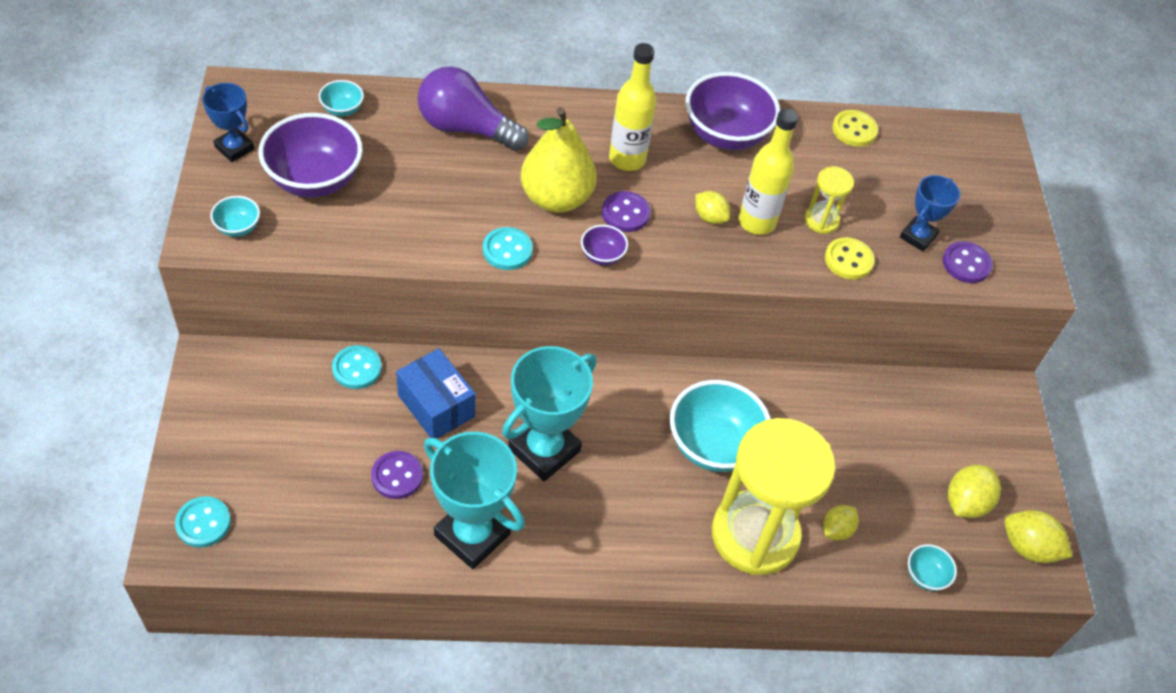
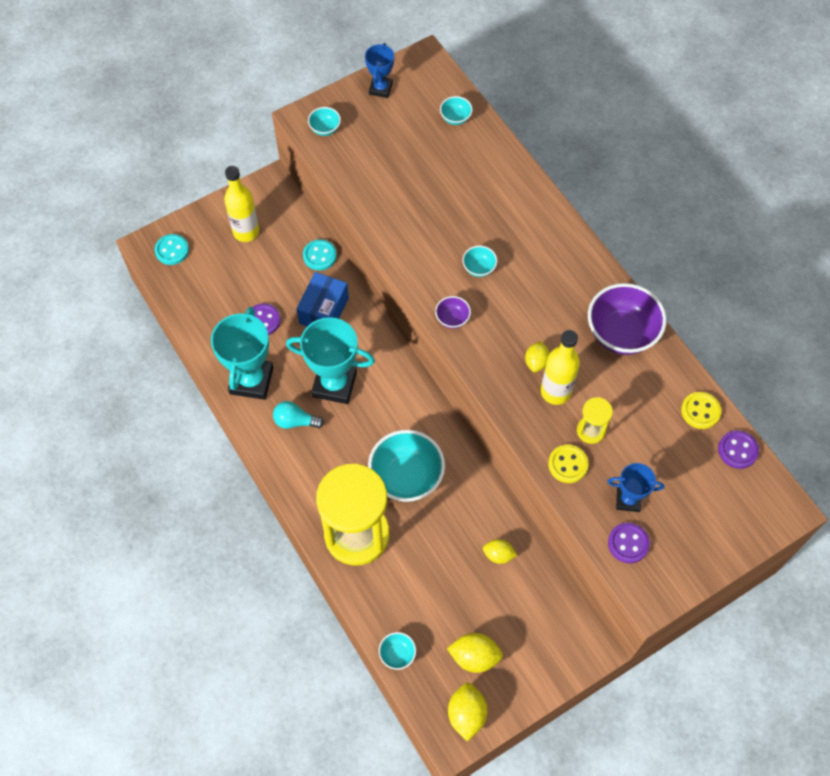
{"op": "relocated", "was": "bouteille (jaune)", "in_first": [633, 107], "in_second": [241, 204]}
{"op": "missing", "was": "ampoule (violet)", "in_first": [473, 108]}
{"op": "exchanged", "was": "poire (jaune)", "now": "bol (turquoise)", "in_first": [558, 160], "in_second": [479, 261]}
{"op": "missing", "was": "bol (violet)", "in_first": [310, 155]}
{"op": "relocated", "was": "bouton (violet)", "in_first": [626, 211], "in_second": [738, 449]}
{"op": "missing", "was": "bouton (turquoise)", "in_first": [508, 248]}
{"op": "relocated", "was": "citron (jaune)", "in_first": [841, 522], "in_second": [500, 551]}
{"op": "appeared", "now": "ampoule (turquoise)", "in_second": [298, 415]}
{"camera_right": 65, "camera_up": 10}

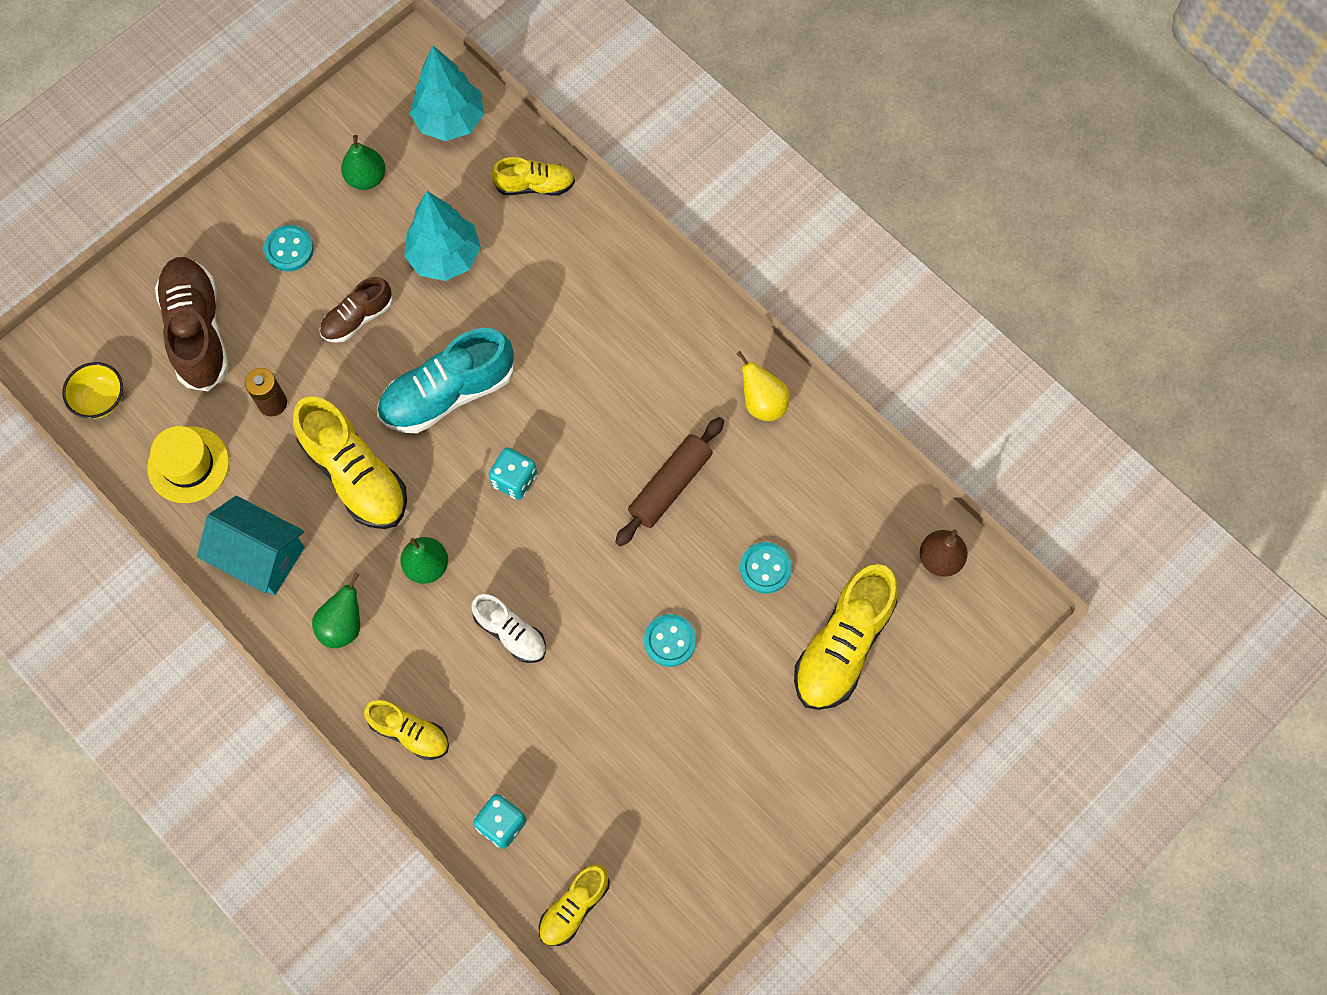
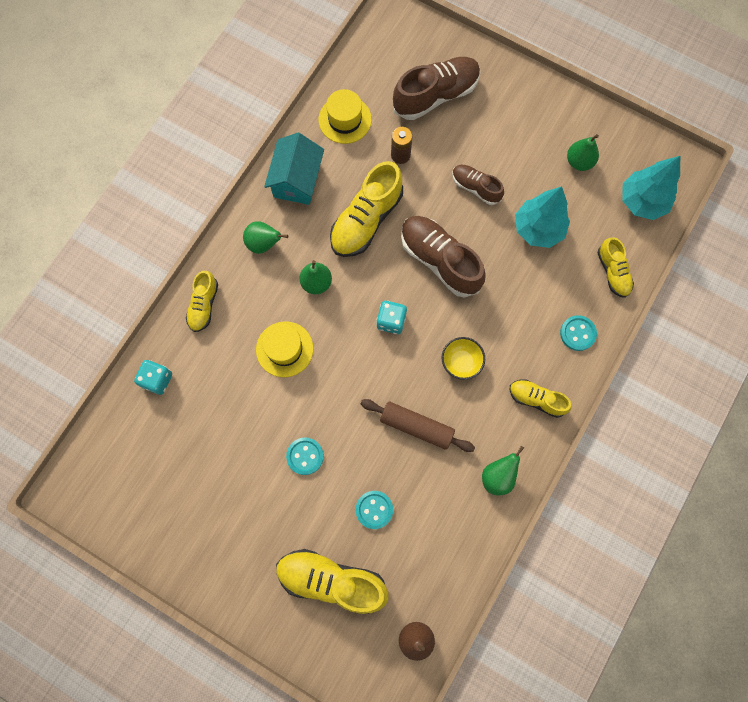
{"op": "relocated", "was": "bouton (turquoise)", "in_first": [289, 248], "in_second": [578, 333]}
{"op": "colour", "was": "chaussure (turquoise)", "now": "chaussure (marron)", "in_first": [445, 381], "in_second": [443, 257]}
{"op": "colour", "was": "poire (jaune)", "now": "poire (vert)", "in_first": [763, 386], "in_second": [503, 470]}
{"op": "relocated", "was": "bol (jaune)", "in_first": [92, 390], "in_second": [463, 358]}
{"op": "exchanged", "was": "chaussure (blanc)", "now": "chapeau (jaune)", "in_first": [508, 628], "in_second": [284, 349]}
{"op": "relocated", "was": "chaussure (jaune)", "in_first": [574, 905], "in_second": [541, 398]}
{"camera_right": 75, "camera_up": 5}

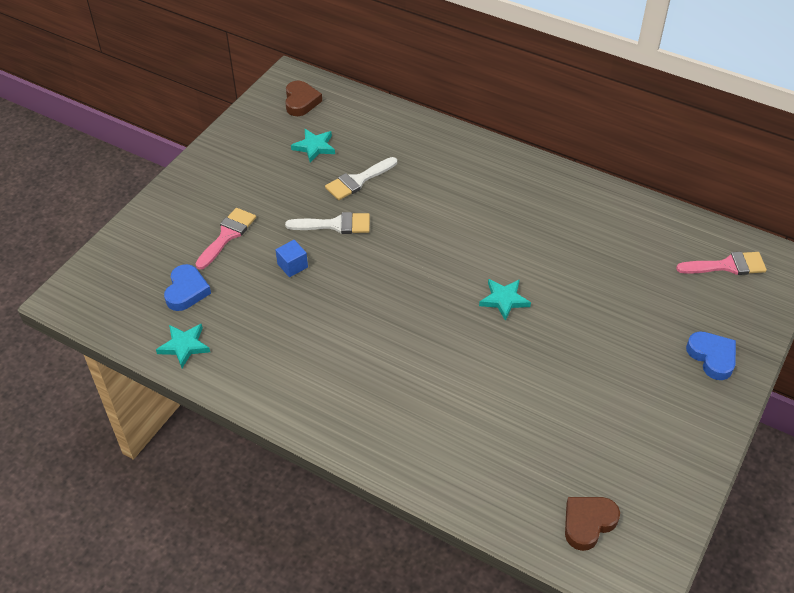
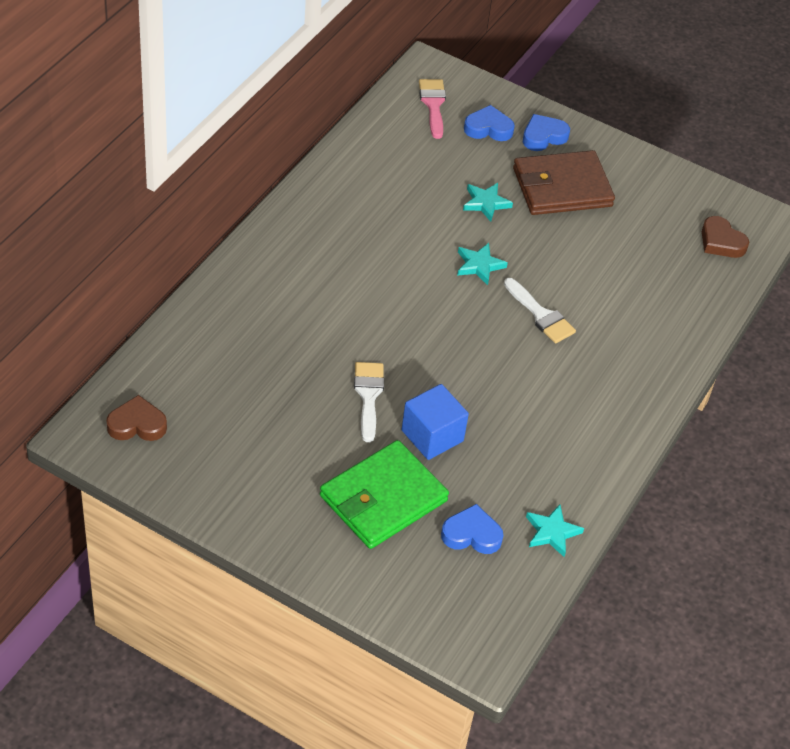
{"op": "relocated", "was": "étoile (turquoise)", "in_first": [313, 146], "in_second": [488, 202]}
{"op": "relocated", "was": "pinceau (blanc)", "in_first": [361, 178], "in_second": [540, 310]}
{"op": "exchanged", "was": "pinceau (rose)", "now": "portefeuille (vert)", "in_first": [225, 239], "in_second": [384, 494]}
{"op": "size", "was": "cube (bleu)", "in_first": [292, 258], "in_second": [435, 422], "ratio": 1.77}
{"op": "appeared", "now": "cœur (bleu)", "in_second": [489, 123]}
{"op": "appeared", "now": "portefeuille (marron)", "in_second": [564, 182]}
{"camera_right": -95, "camera_up": 0}

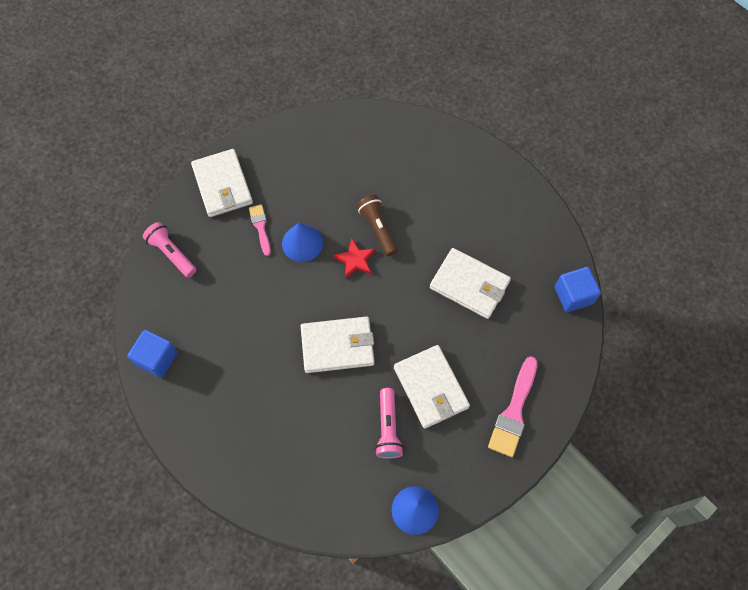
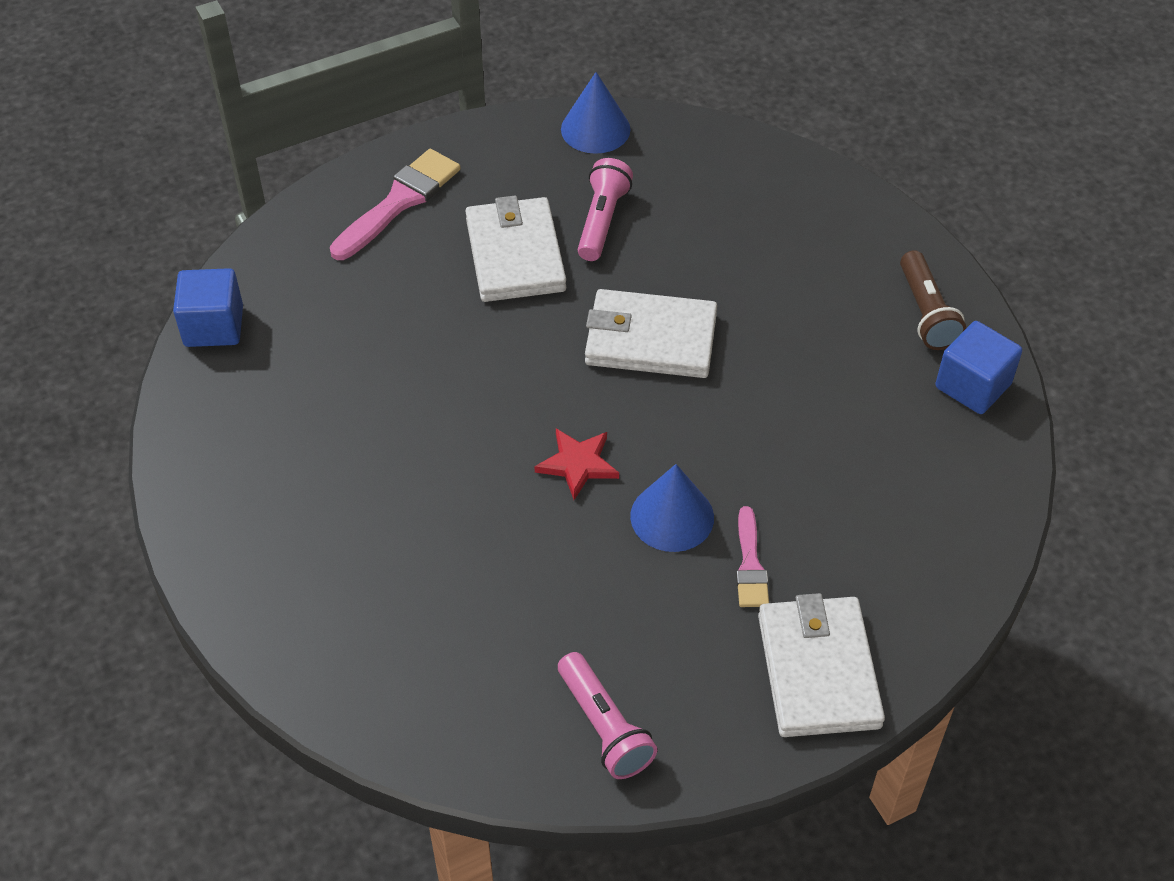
{"op": "relocated", "was": "lampe de poche (marron)", "in_first": [376, 225], "in_second": [933, 300]}
{"op": "relocated", "was": "lampe de poche (rose)", "in_first": [169, 250], "in_second": [607, 715]}
{"op": "missing", "was": "portefeuille (blanc)", "in_first": [470, 283]}
{"camera_right": -165, "camera_up": -15}

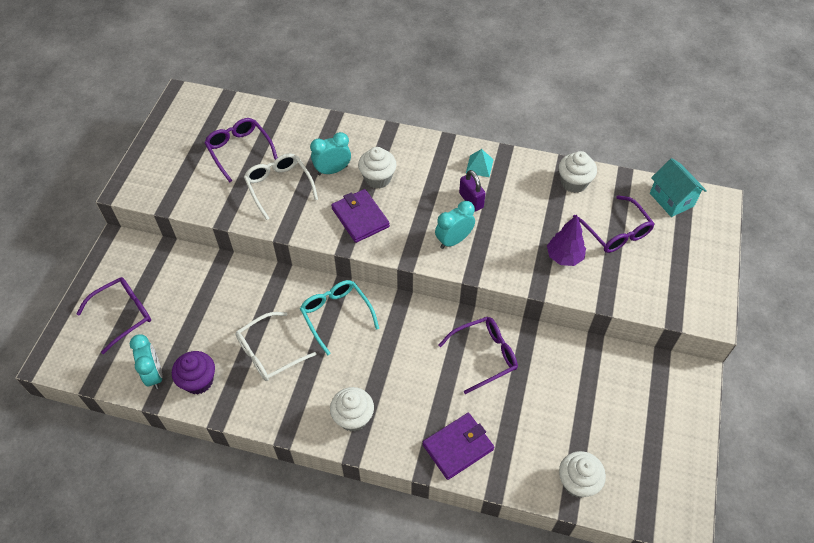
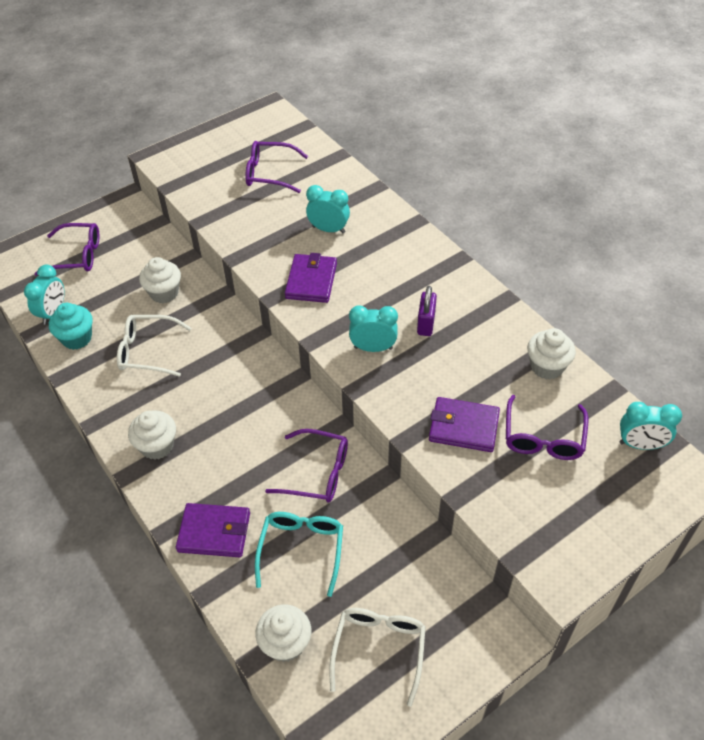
{"op": "spun", "was": "lunettes (violet)", "in_first": [241, 150], "in_second": [276, 167], "clockwise": -90}
{"op": "relocated", "was": "muffin (blanc)", "in_first": [377, 168], "in_second": [160, 280]}
{"op": "missing", "was": "pyramide (turquoise)", "in_first": [480, 163]}
{"op": "relocated", "was": "lunettes (blanc)", "in_first": [281, 186], "in_second": [377, 657]}
{"op": "exchanged", "was": "maison (turquoise)", "now": "réveil (turquoise)", "in_first": [678, 187], "in_second": [651, 426]}
{"op": "exchanged", "was": "arbre (violet)", "now": "portefeuille (violet)", "in_first": [566, 240], "in_second": [464, 424]}
{"op": "relocated", "was": "lunettes (turquoise)", "in_first": [339, 317], "in_second": [299, 554]}
{"op": "colour", "was": "muffin (violet)", "now": "muffin (turquoise)", "in_first": [193, 373], "in_second": [71, 326]}
{"camera_right": 40, "camera_up": -5}

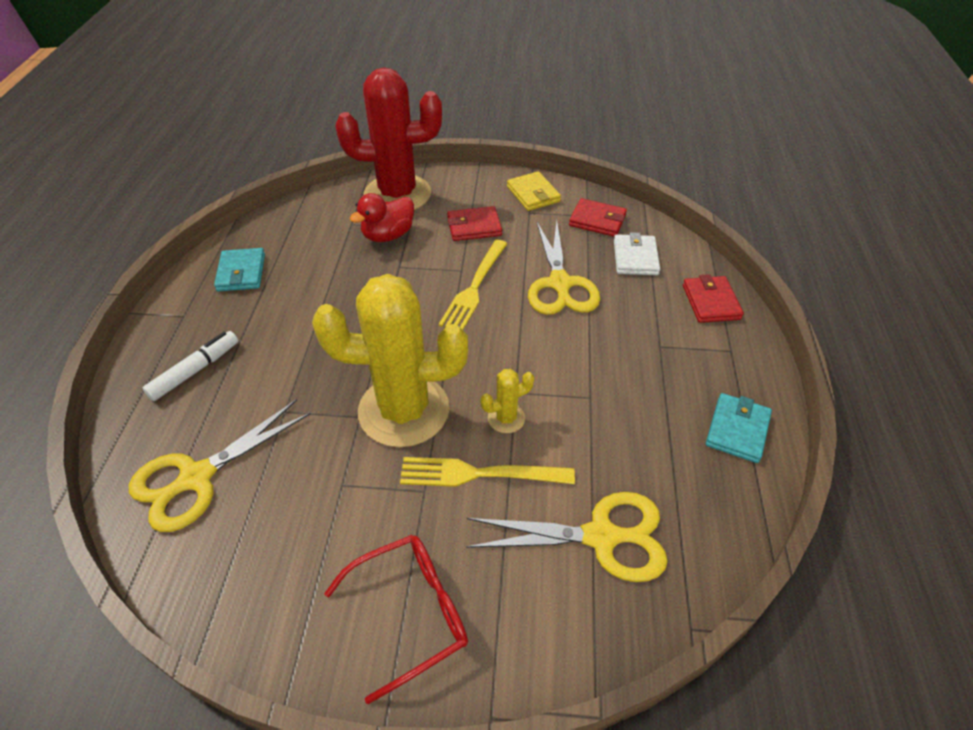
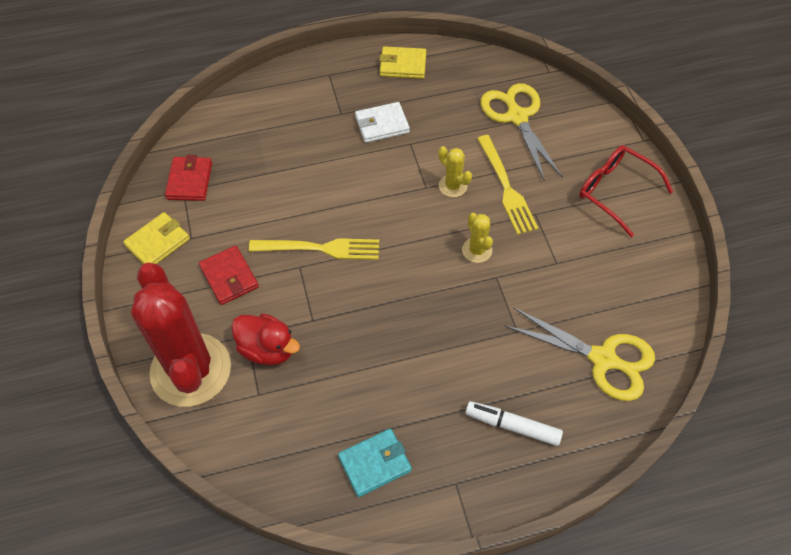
{"op": "missing", "was": "ciseaux (jaune)", "in_first": [564, 268]}
{"op": "relocated", "was": "portefeuille (blanc)", "in_first": [637, 253], "in_second": [382, 122]}
{"op": "size", "was": "cactus (jaune)", "in_first": [390, 360], "in_second": [477, 238], "ratio": 0.41}
{"op": "missing", "was": "portefeuille (rouge)", "in_first": [713, 298]}
{"op": "colour", "was": "portefeuille (turquoise)", "now": "portefeuille (jaune)", "in_first": [739, 428], "in_second": [402, 62]}
{"camera_right": -110, "camera_up": 10}

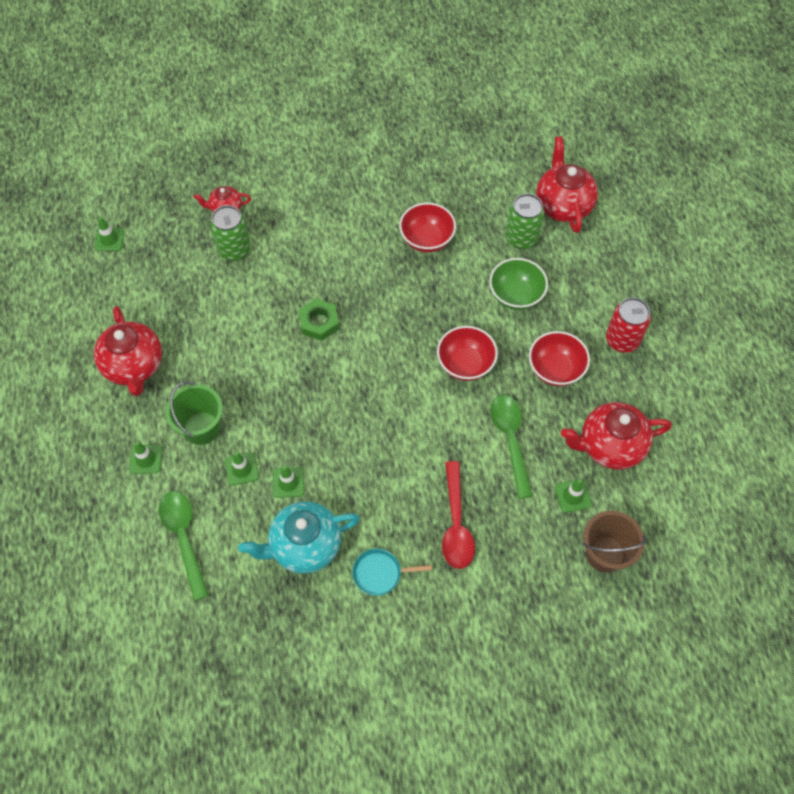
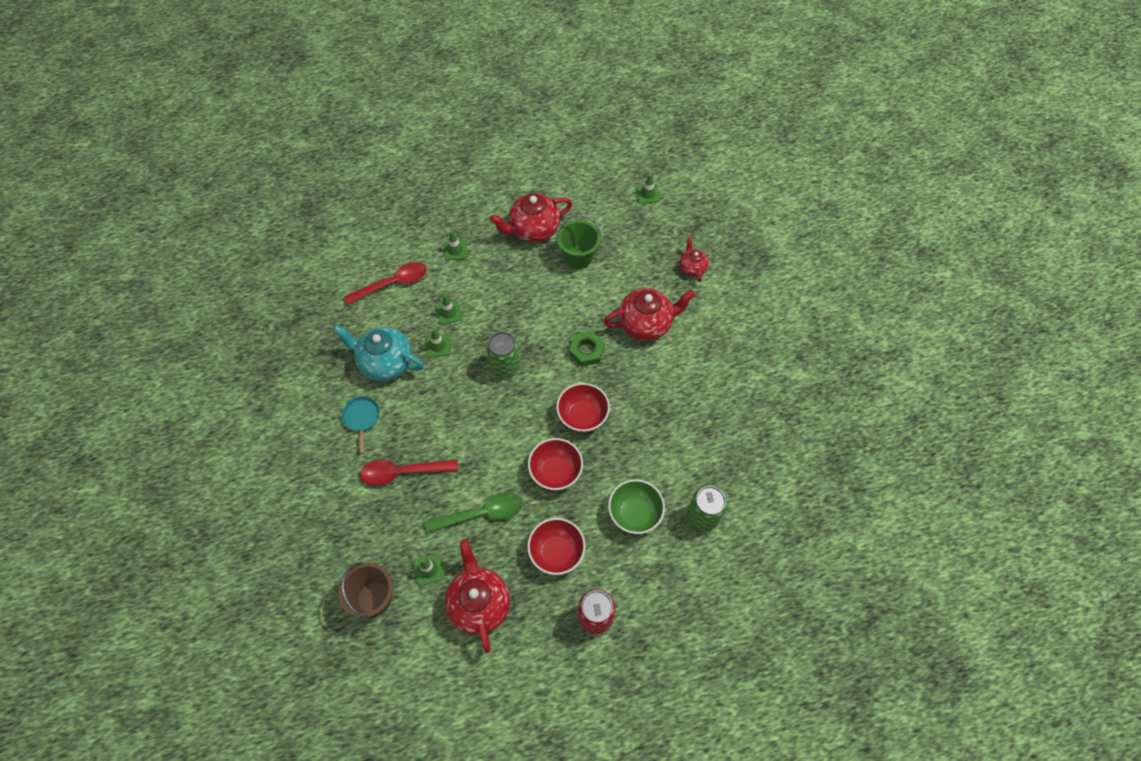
{"op": "relocated", "was": "théière (rouge)", "in_first": [567, 184], "in_second": [649, 314]}
{"op": "relocated", "was": "bol (rouge)", "in_first": [427, 227], "in_second": [583, 407]}
{"op": "relocated", "was": "canette (vert)", "in_first": [230, 233], "in_second": [503, 355]}
{"op": "relocated", "was": "seau (vert)", "in_first": [194, 413], "in_second": [578, 241]}
{"op": "colour", "was": "cuillère (vert)", "now": "cuillère (rouge)", "in_first": [184, 546], "in_second": [385, 283]}
{"op": "spun", "was": "théière (turquoise)", "in_first": [299, 537], "in_second": [378, 353], "clockwise": -45}
{"camera_right": 85, "camera_up": 0}

